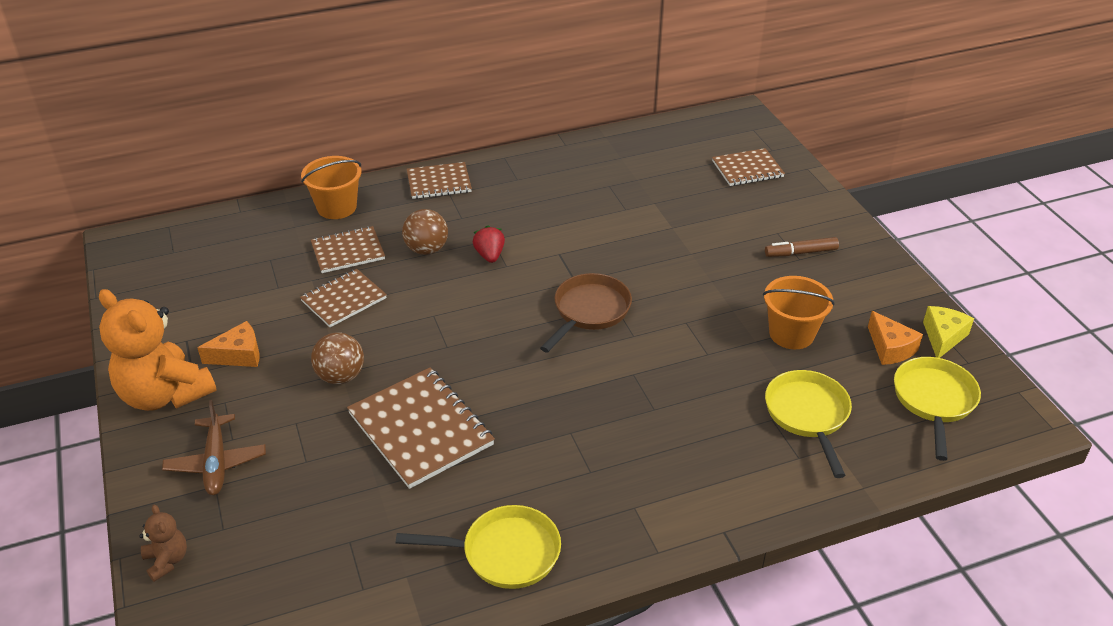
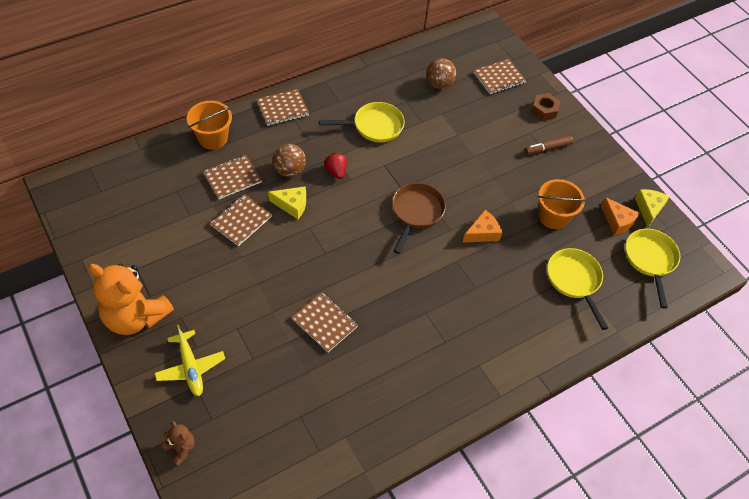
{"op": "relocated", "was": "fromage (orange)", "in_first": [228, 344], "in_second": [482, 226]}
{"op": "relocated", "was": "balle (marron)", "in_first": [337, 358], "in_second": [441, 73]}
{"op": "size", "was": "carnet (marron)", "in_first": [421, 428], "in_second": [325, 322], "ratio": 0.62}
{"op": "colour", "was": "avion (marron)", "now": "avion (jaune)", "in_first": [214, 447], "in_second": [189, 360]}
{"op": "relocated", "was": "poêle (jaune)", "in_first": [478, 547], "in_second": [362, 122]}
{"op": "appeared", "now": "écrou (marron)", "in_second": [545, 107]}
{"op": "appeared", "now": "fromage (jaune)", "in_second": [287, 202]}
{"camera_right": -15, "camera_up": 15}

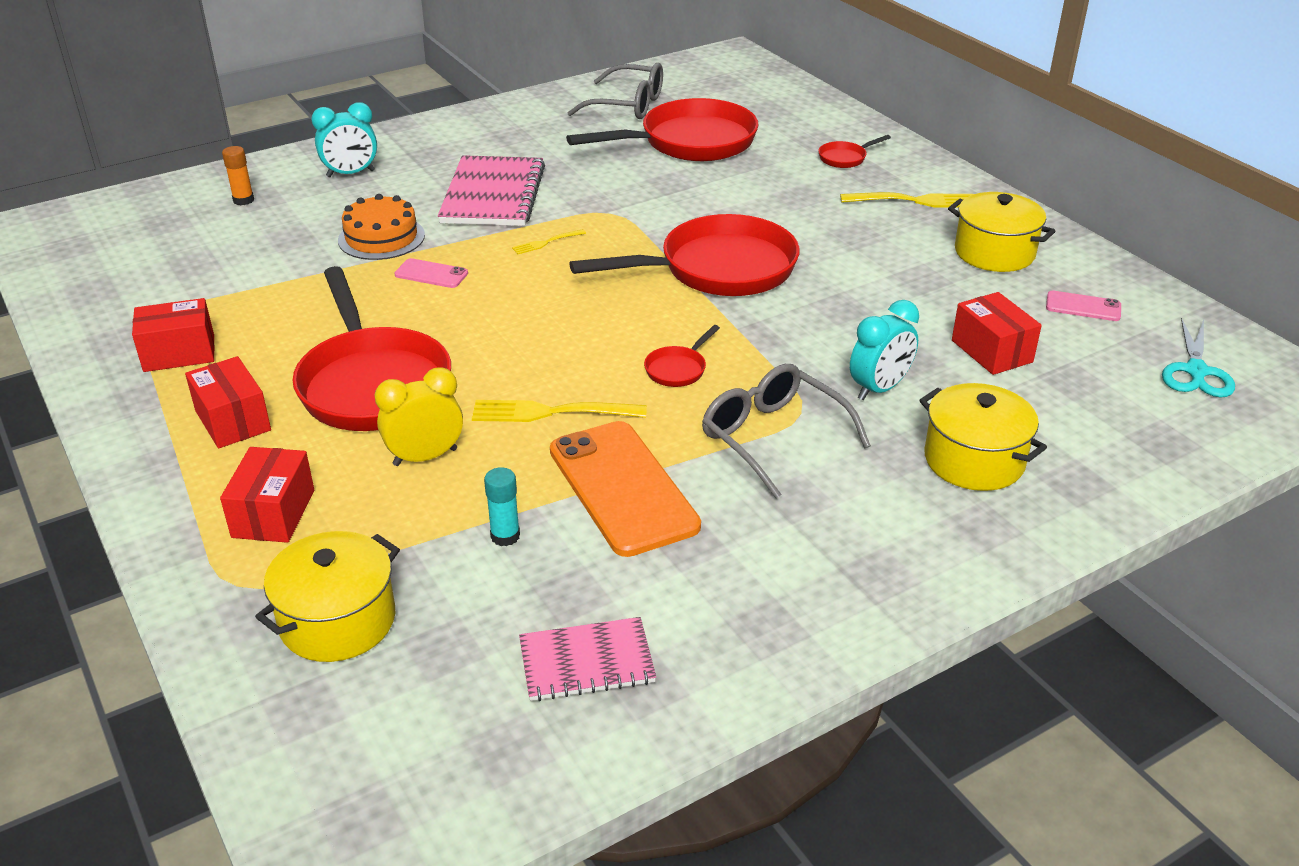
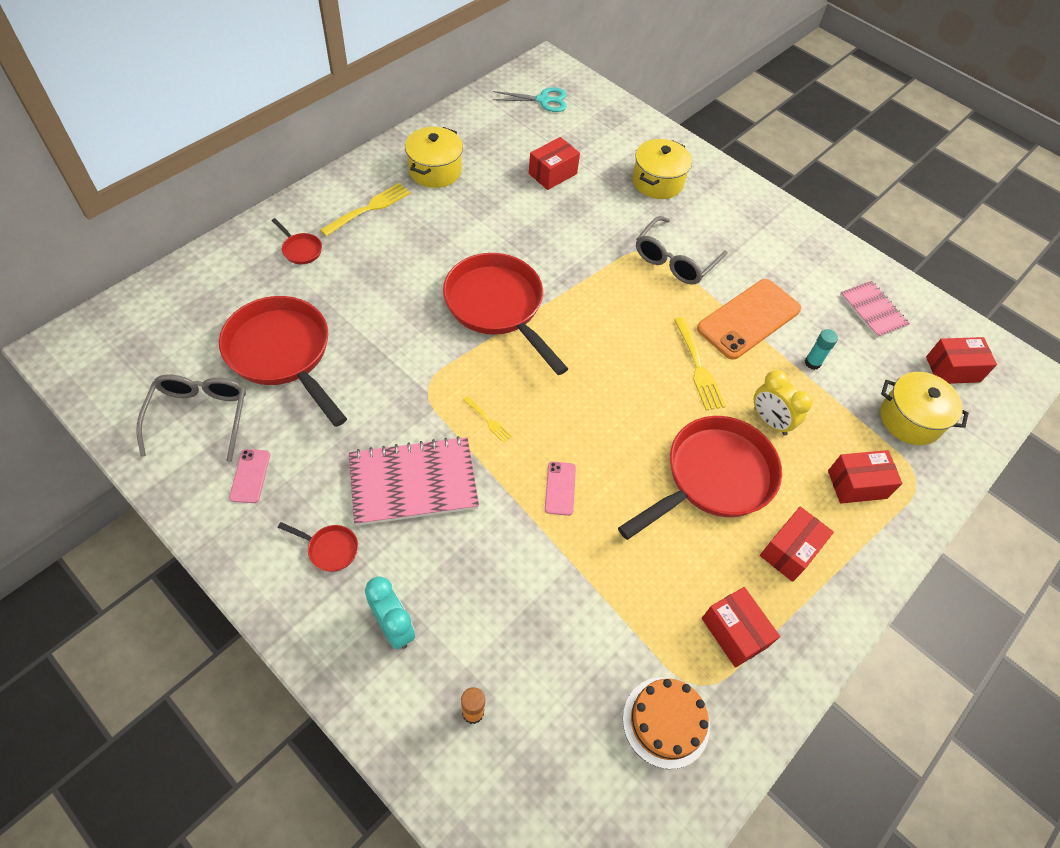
{"op": "spun", "was": "fourchette (jaune)", "in_first": [907, 200], "in_second": [365, 209], "clockwise": 60}
{"op": "relocated", "was": "gâteau (orange)", "in_first": [381, 227], "in_second": [666, 723]}
{"op": "relocated", "was": "téléphone (rose)", "in_first": [1083, 306], "in_second": [249, 476]}
{"op": "missing", "was": "réveil (turquoise)", "in_first": [884, 350]}
{"op": "relocated", "was": "poêle (rouge)", "in_first": [682, 356], "in_second": [318, 547]}
{"op": "appeared", "now": "boîte (rouge)", "in_second": [961, 360]}
{"camera_right": -110, "camera_up": 20}

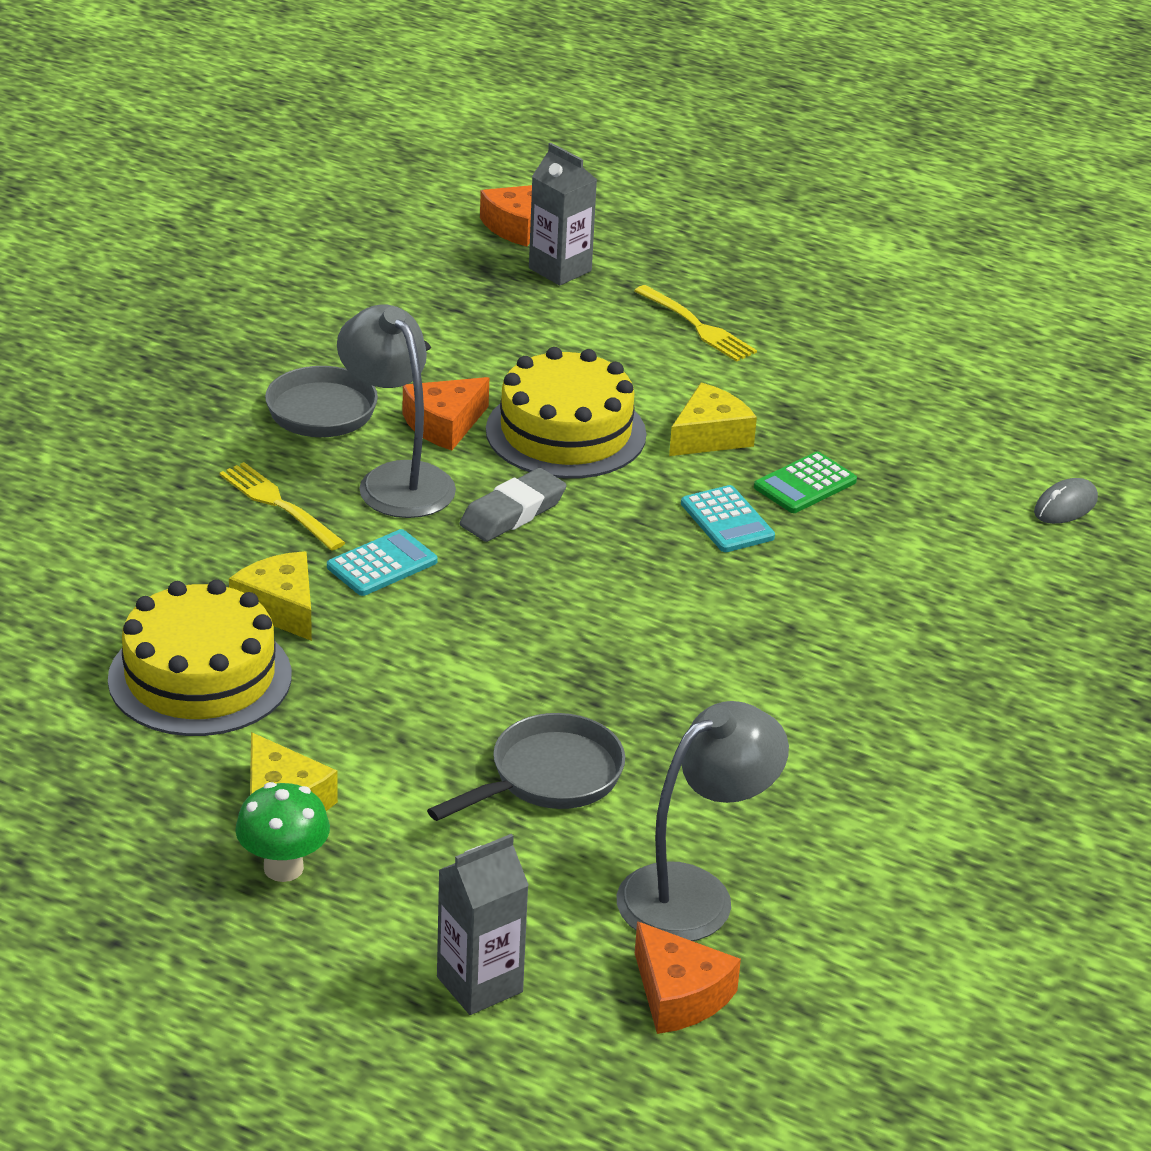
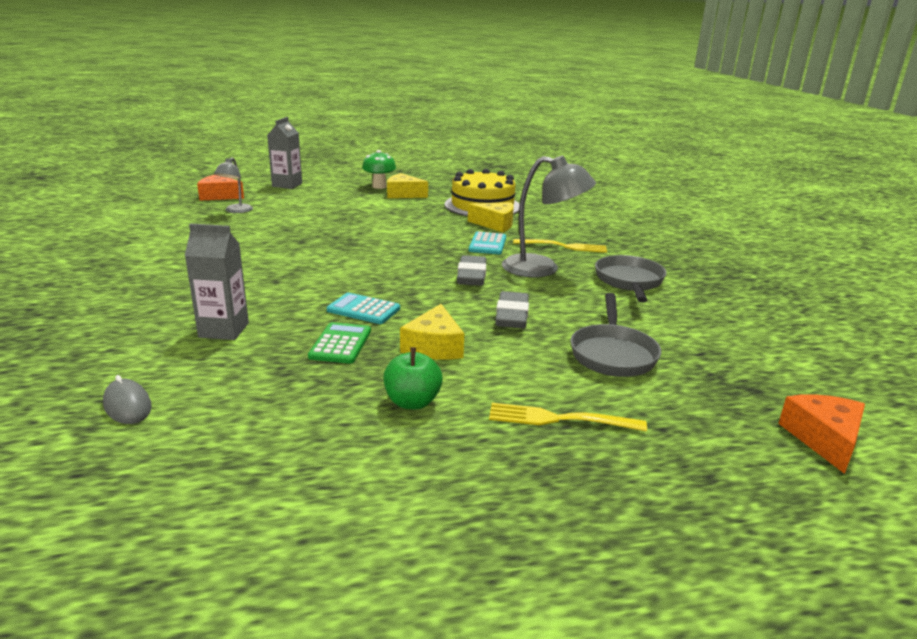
{"op": "relocated", "was": "brique de lait (gris)", "in_first": [563, 214], "in_second": [217, 281]}
{"op": "exchanged", "was": "gâteau (jaune)", "now": "gomme (gris)", "in_first": [566, 413], "in_second": [512, 309]}
{"op": "missing", "was": "fromage (orange)", "in_first": [446, 413]}
{"op": "spun", "was": "souris (gris)", "in_first": [1066, 501], "in_second": [127, 399], "clockwise": -45}
{"op": "size", "was": "lampe (gris)", "in_first": [703, 821], "in_second": [233, 185], "ratio": 0.57}
{"op": "relocated", "was": "poêle (gris)", "in_first": [526, 767], "in_second": [616, 335]}
{"op": "appeared", "now": "pomme (vert)", "in_second": [413, 378]}
{"camera_right": 140, "camera_up": -10}

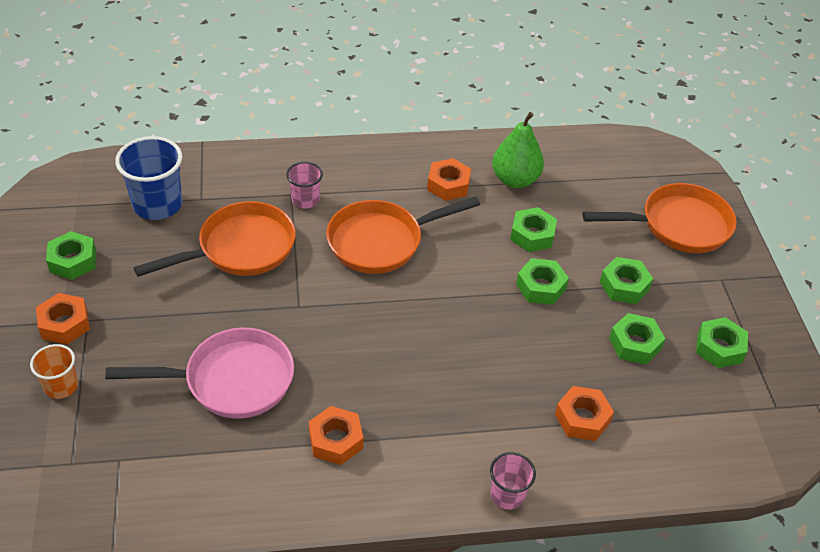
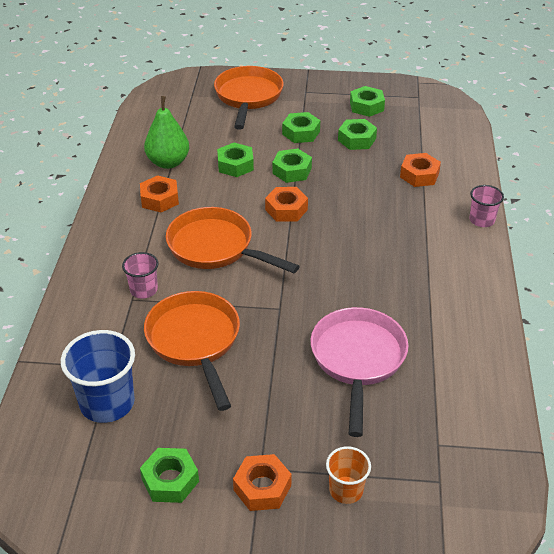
{"op": "spun", "was": "poêle (orange)", "in_first": [403, 235], "in_second": [233, 240], "clockwise": 135}
{"op": "relocated", "was": "écrou (orange)", "in_first": [336, 435], "in_second": [286, 204]}
{"camera_right": -75, "camera_up": -5}

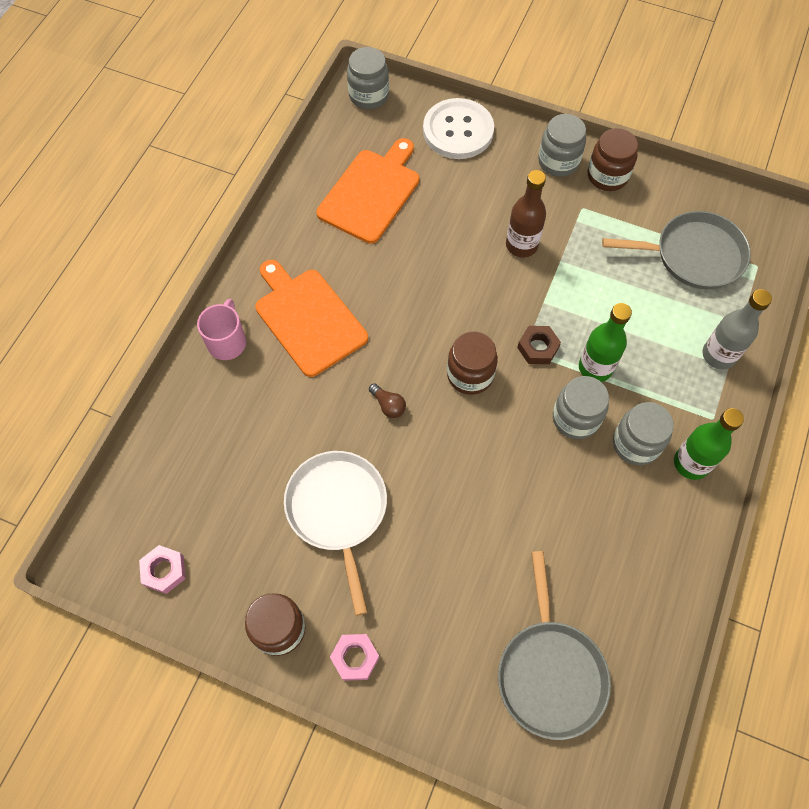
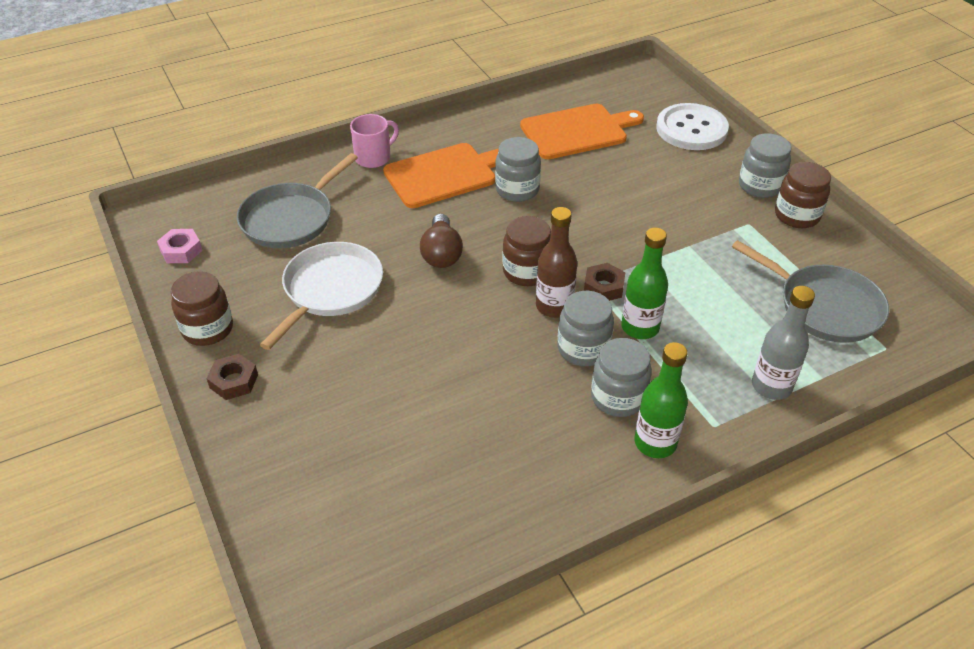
{"op": "relocated", "was": "bocal (gris)", "in_first": [368, 78], "in_second": [518, 169]}
{"op": "relocated", "was": "bouteille (marron)", "in_first": [526, 214], "in_second": [556, 262]}
{"op": "spun", "was": "planche à découper (orange)", "in_first": [311, 318], "in_second": [441, 175], "clockwise": 60}
{"op": "size", "was": "ampoule (marron)", "in_first": [387, 400], "in_second": [441, 241], "ratio": 1.72}
{"op": "relocated", "was": "poêle (gris)", "in_first": [554, 645], "in_second": [297, 200]}
{"op": "colour", "was": "écrou (rose)", "now": "écrou (marron)", "in_first": [354, 657], "in_second": [232, 377]}
{"camera_right": 40, "camera_up": -20}

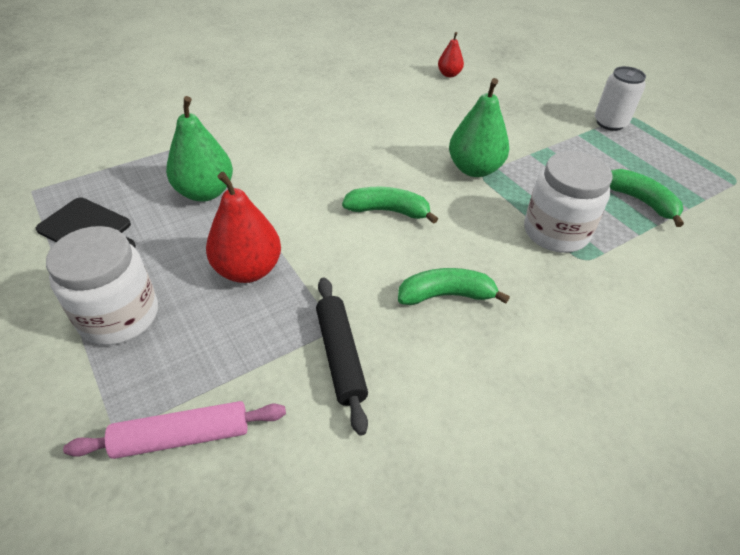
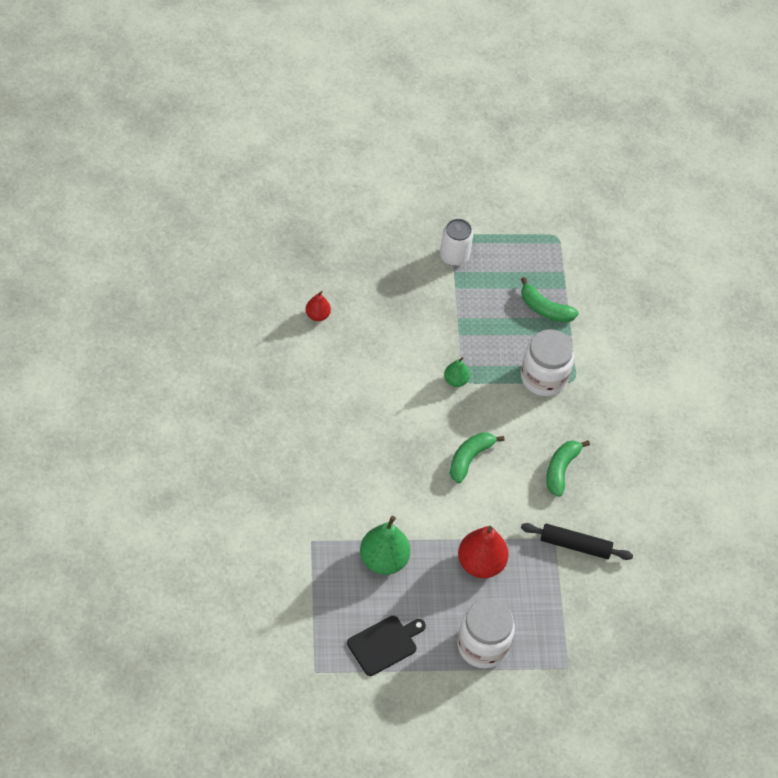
{"op": "size", "was": "poire (vert)", "in_first": [479, 127], "in_second": [457, 372], "ratio": 0.54}
{"op": "spun", "was": "banane (vert)", "in_first": [647, 198], "in_second": [550, 299], "clockwise": -135}
{"op": "missing", "was": "rouleau à pâtisserie (rose)", "in_first": [174, 430]}
{"camera_right": -65, "camera_up": 10}

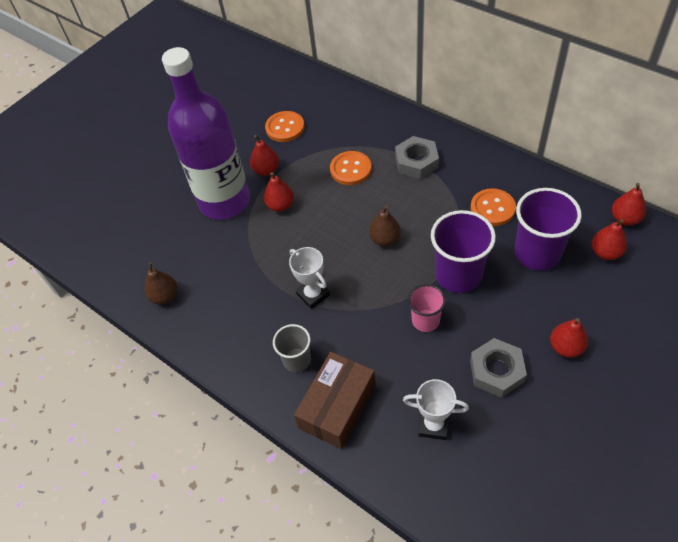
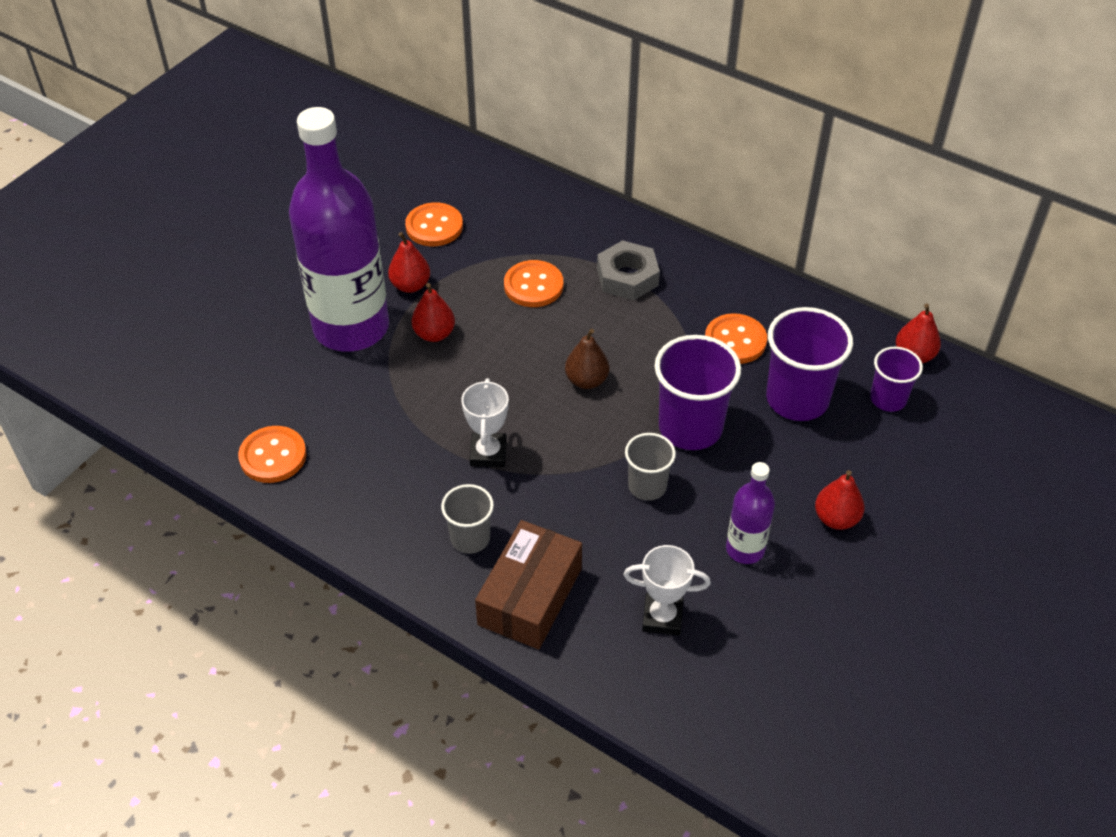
{"op": "exchanged", "was": "poire (rouge)", "now": "gobelet (violet)", "in_first": [609, 239], "in_second": [896, 379]}
{"op": "spun", "was": "trophée (blanc)", "in_first": [309, 278], "in_second": [485, 422], "clockwise": 45}
{"op": "exchanged", "was": "poire (marron)", "now": "bouton (orange)", "in_first": [161, 283], "in_second": [272, 454]}
{"op": "colour", "was": "gobelet (rose)", "now": "gobelet (gris)", "in_first": [427, 308], "in_second": [650, 467]}
{"op": "exchanged", "was": "écrou (gris)", "now": "bouteille (violet)", "in_first": [498, 368], "in_second": [750, 513]}
{"camera_right": -10, "camera_up": -5}

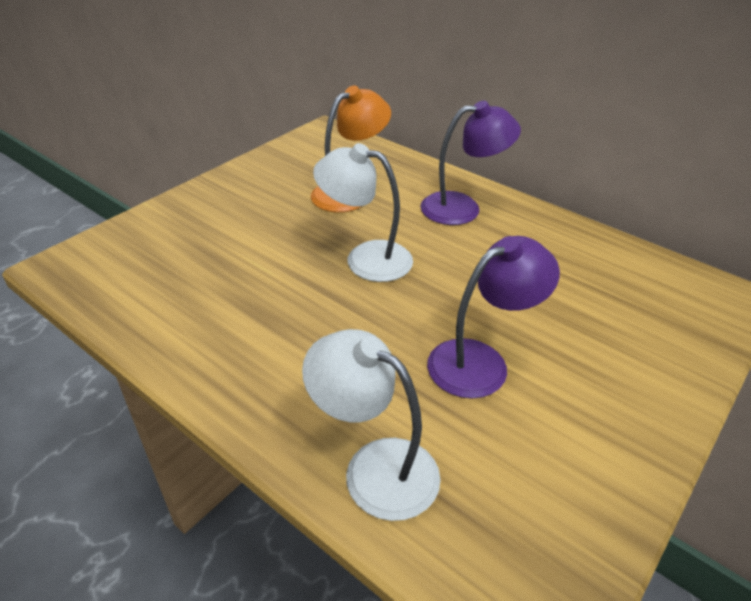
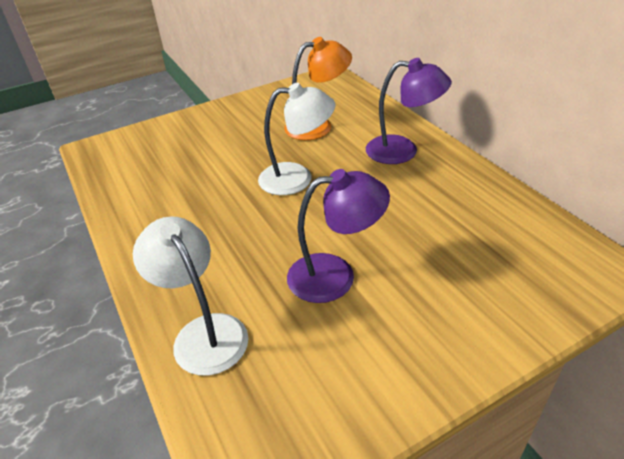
{"op": "spun", "was": "lampe (blanc)", "in_first": [363, 212], "in_second": [296, 138], "clockwise": 135}
{"camera_right": 25, "camera_up": 0}

